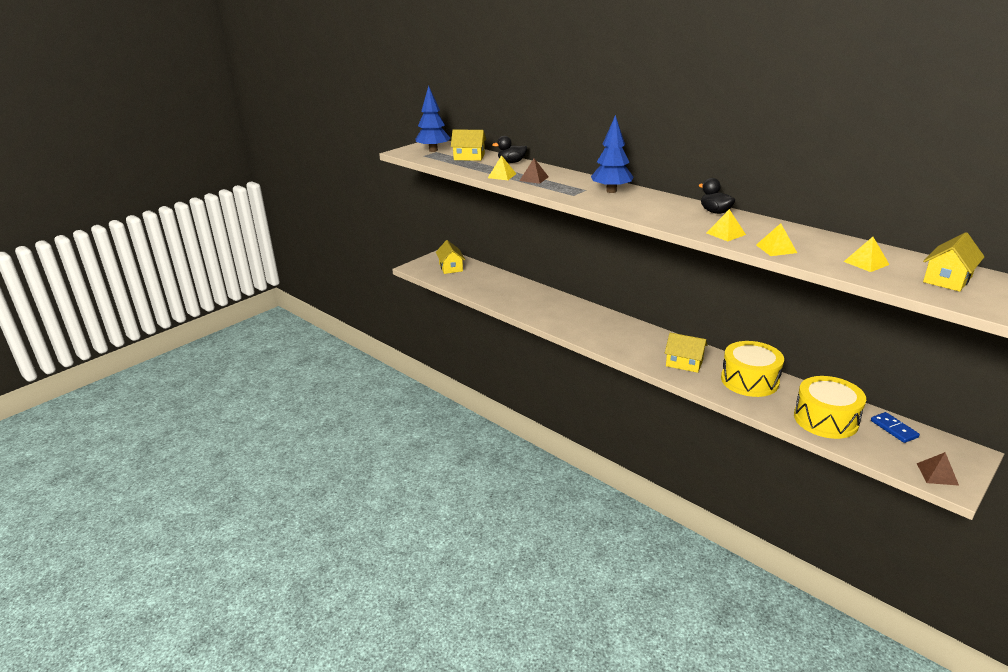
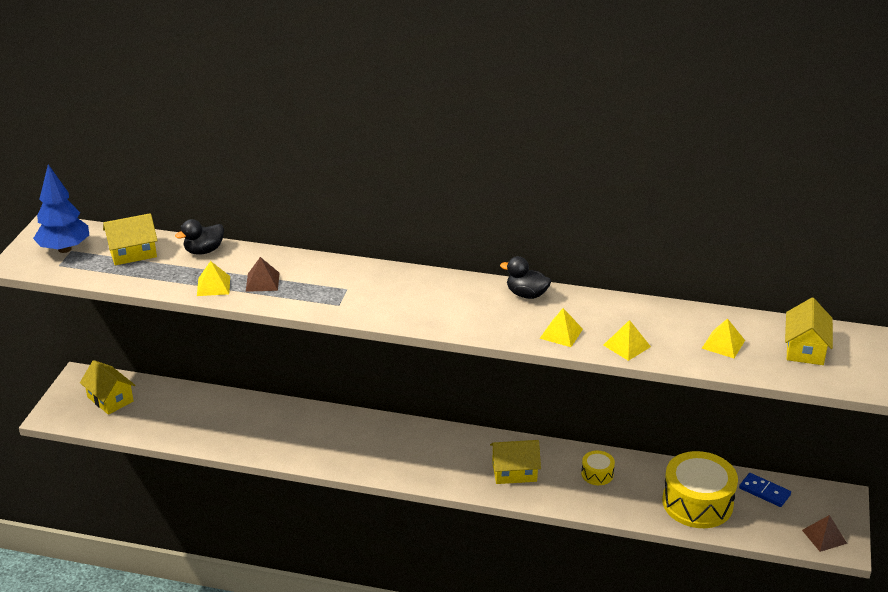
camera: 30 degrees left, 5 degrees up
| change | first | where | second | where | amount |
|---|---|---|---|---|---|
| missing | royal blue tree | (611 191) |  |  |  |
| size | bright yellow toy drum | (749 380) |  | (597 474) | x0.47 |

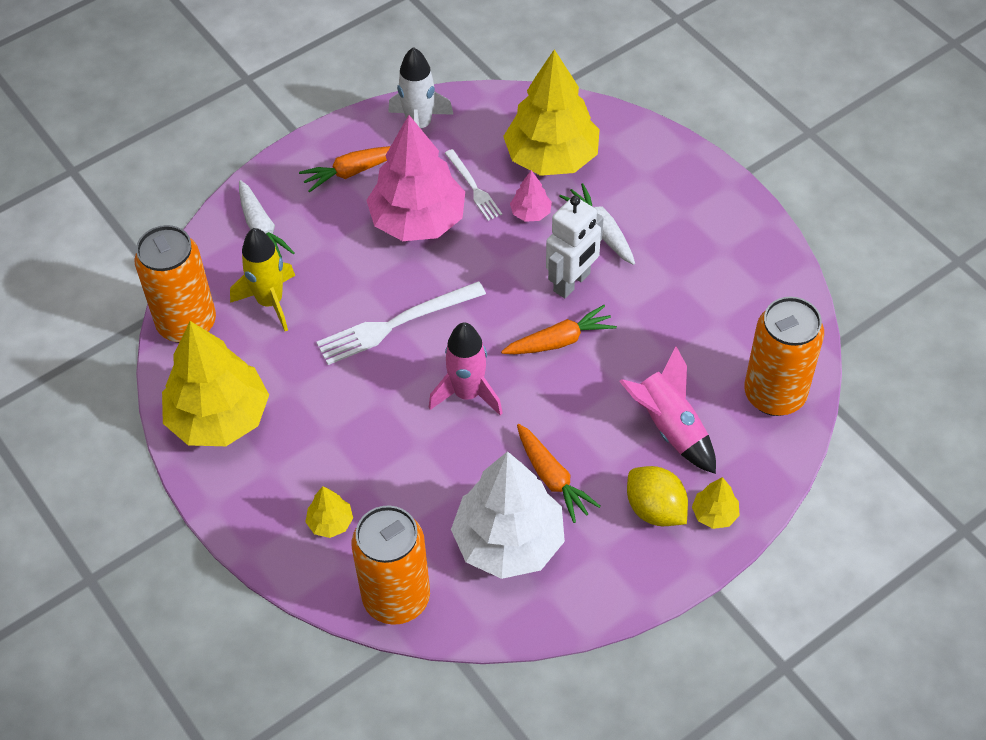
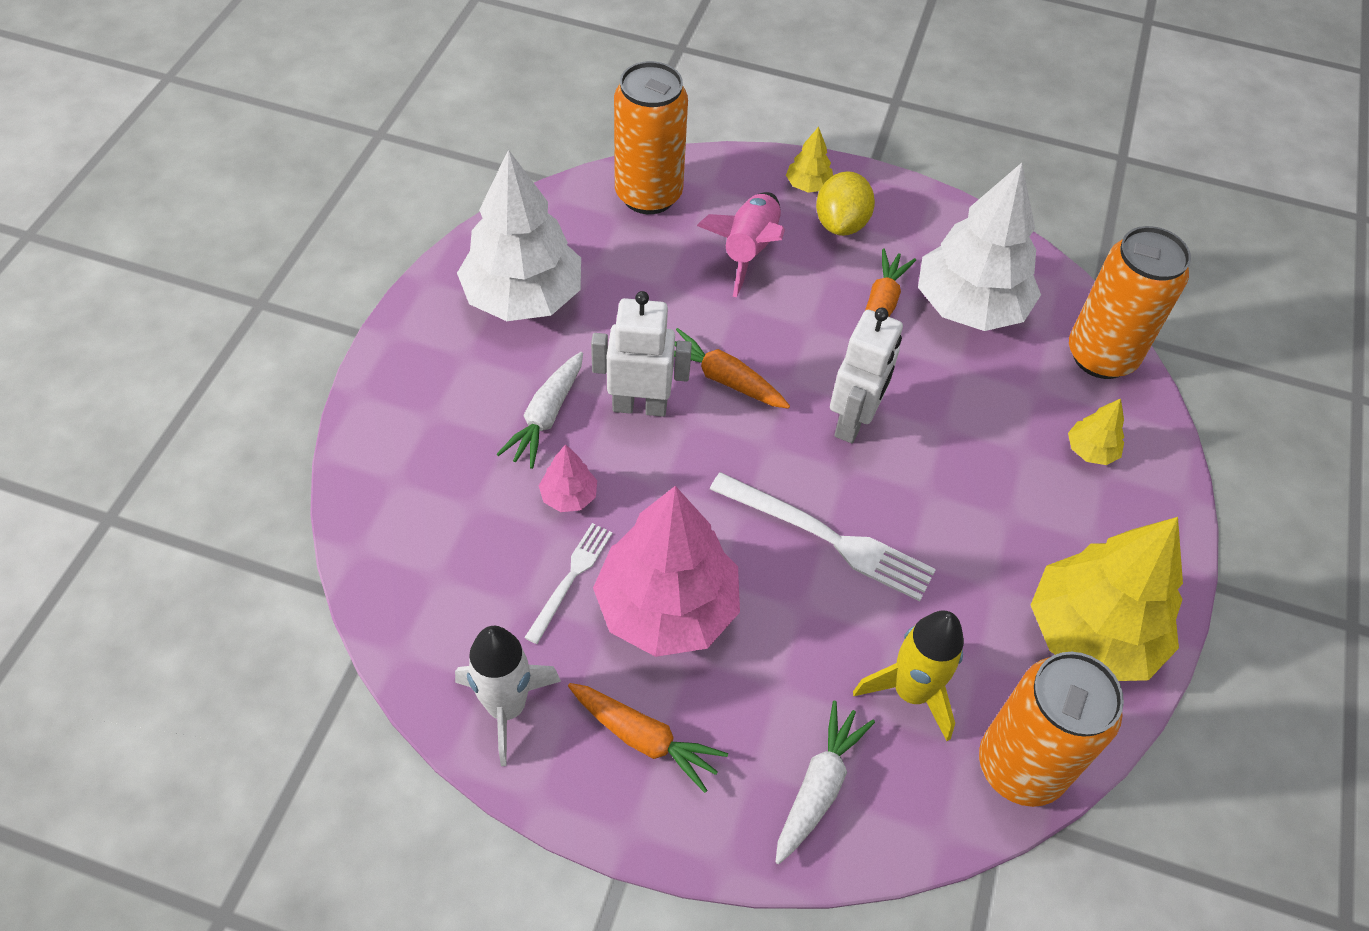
camera: 130 degrees left, 0 degrees up
| change | first | where | second | where | amount |
|---|---|---|---|---|---|
| missing | bright yellow tree | (551 157) |  |  |  |
| exchanged | rose-pink toy rocket | (467 394) | white toy robot | (853 421) |  |
| appeared |  |  | white tree | (523 297) |  |

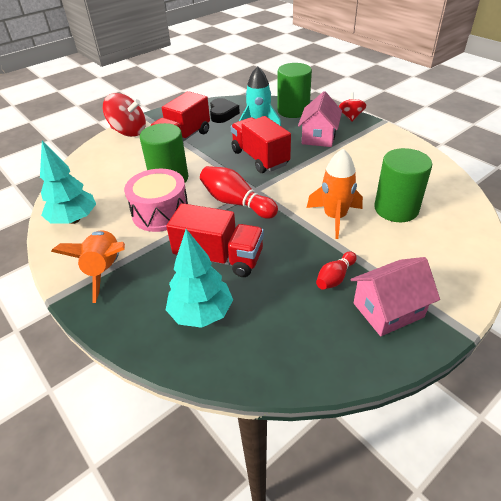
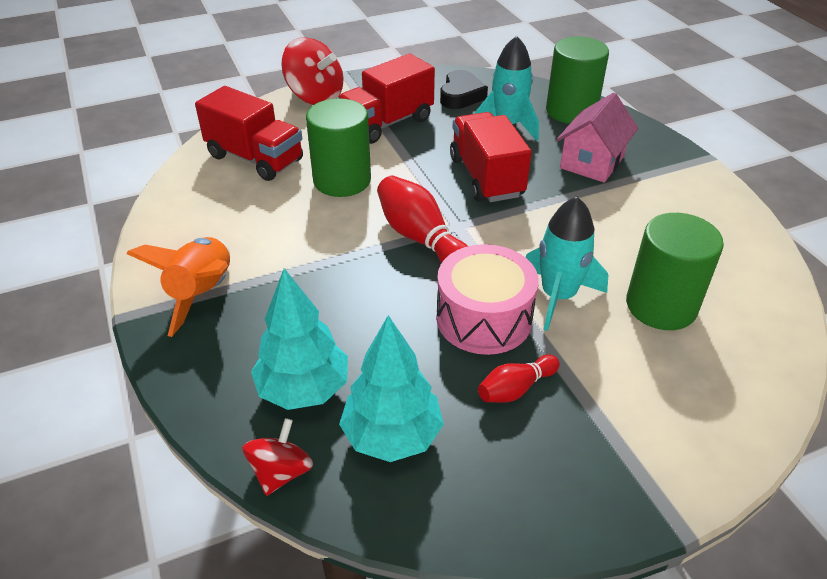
camera: 15 degrees right, 0 degrees up
| change | first | where | second | where | amount |
|---|---|---|---|---|---|
| relocated | red whirligig | (350 117) |  | (281 472) |  |
| relocated | teal tree | (74 219) |  | (392 436) |  |
| colour | orange-coloured toy rocket | (335 217) | teal toy rocket | (558 296) |  |
| relocated | rose-pink toy drum | (160 213) |  | (484 318) |  |
| relocated | red truck | (219 258) |  | (255 158) |  |
| missing | rose-pink house | (388 310) |  |  |  |

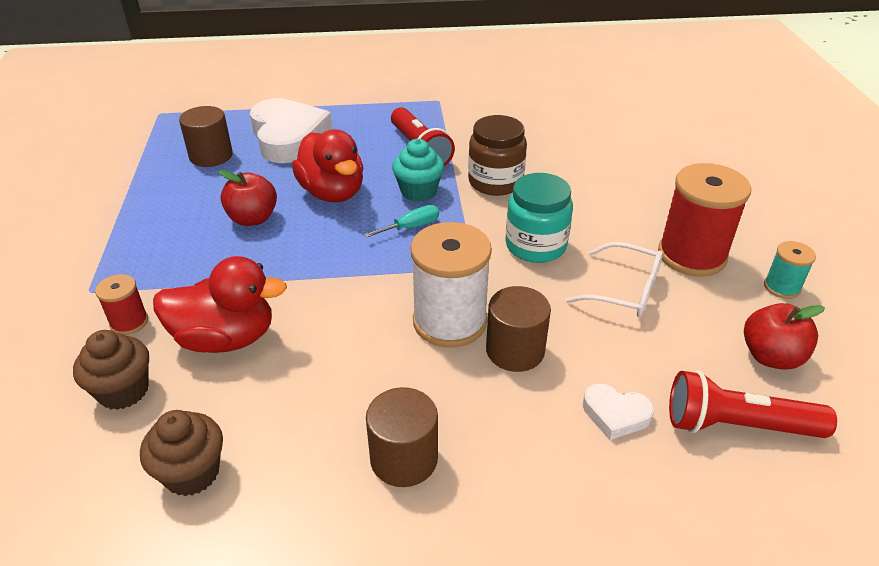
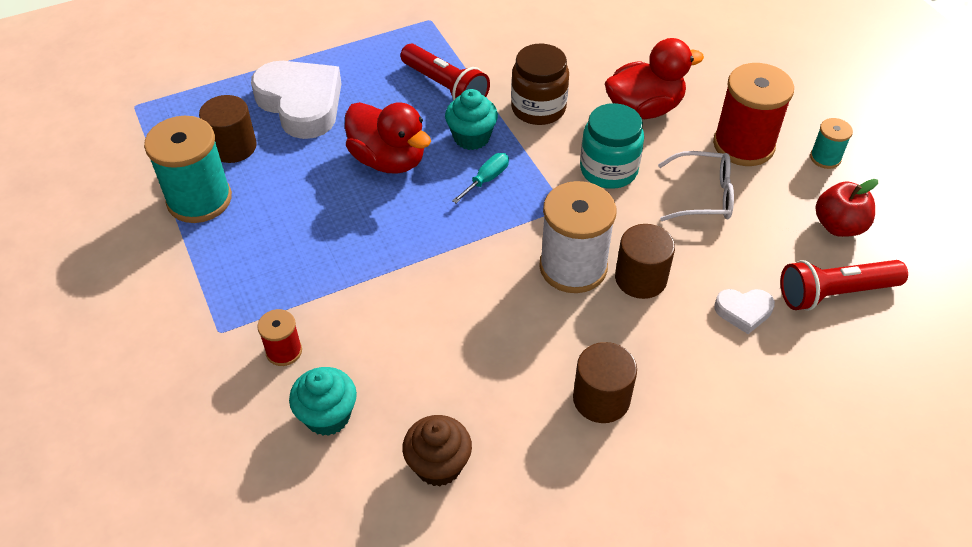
camera: 20 degrees left, 10 degrees up
| change | first | where | second | where | amount |
|---|---|---|---|---|---|
| missing | red apple fruit | (253 218) |  |  |  |
| relocated | red rubber duck | (226 338) |  | (644 109) |  |
| colour | russet cupcake | (123 391) | teal cupcake | (327 416) |  |
| appeared |  |  | teal reel of thread | (199 200) |  |

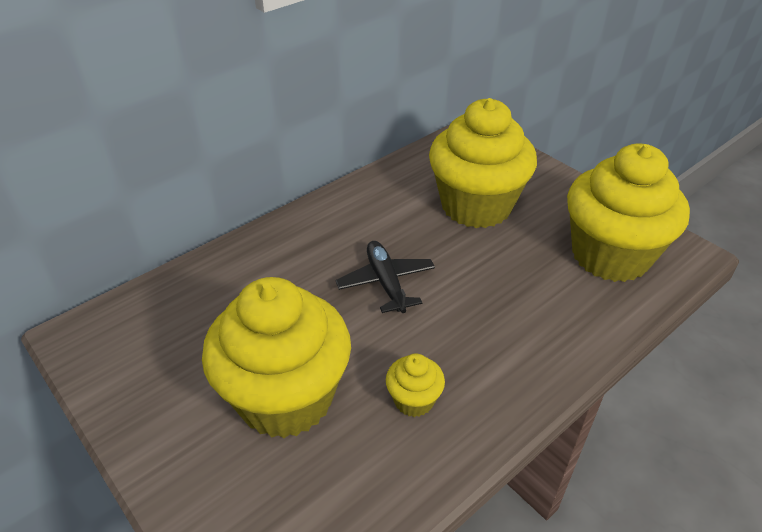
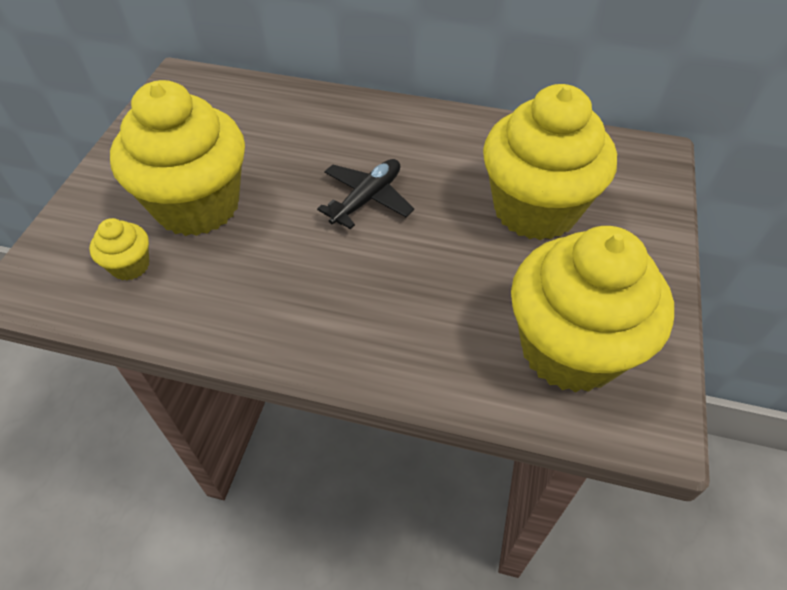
camera: 55 degrees right, 10 degrees up
| change | first | where | second | where | amount |
|---|---|---|---|---|---|
| relocated | bright yellow cupcake | (414 400) |  | (130 266) |  |

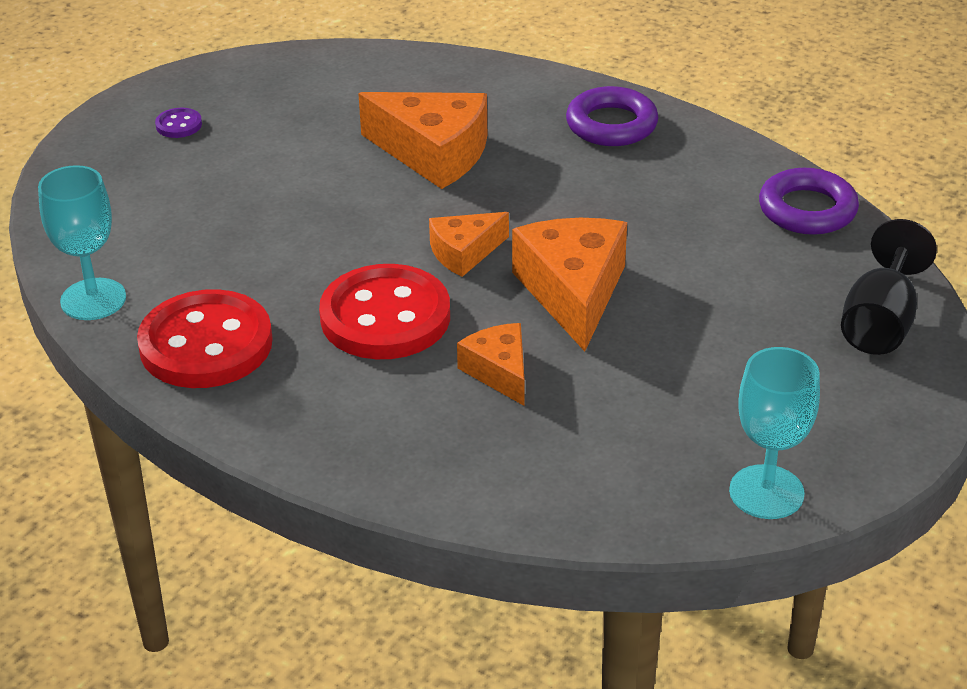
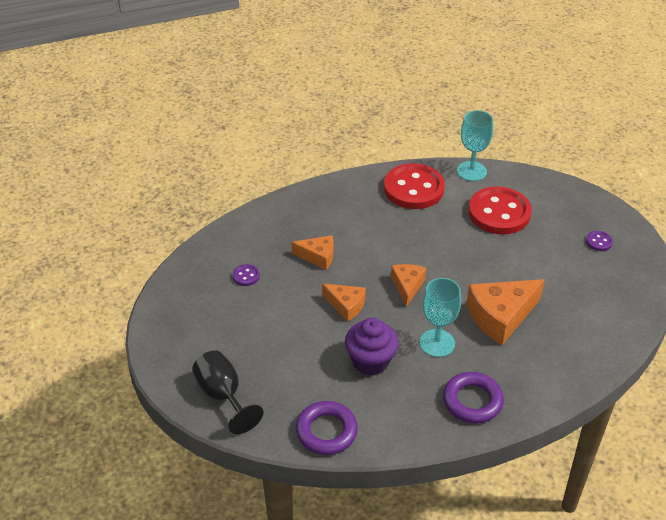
camera: 125 degrees right, 5 degrees up
| change | first | where | second | where | amount |
|---|---|---|---|---|---|
| size | orange-coloured cheese | (573 292) |  | (346 305) | x0.58 |
| relocated | red button | (385 317) |  | (499 213) |  |
| relocated | teal chalice | (766 492) |  | (437 343) |  |
| appeared |  |  | royal purple button | (246 276) |  |
| appeared |  |  | royal purple cupcake | (370 361) |  |

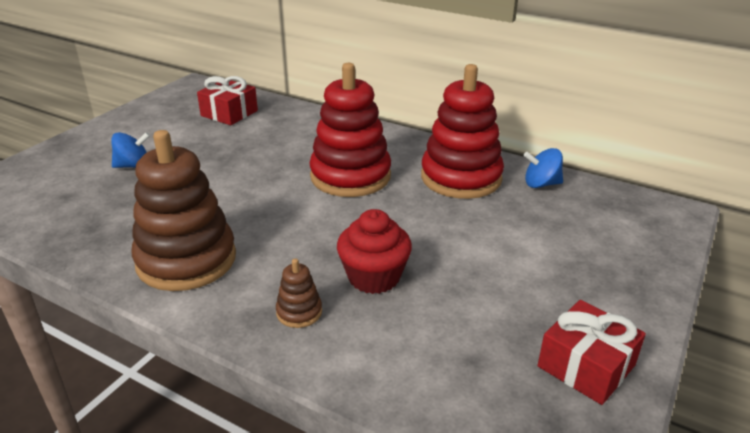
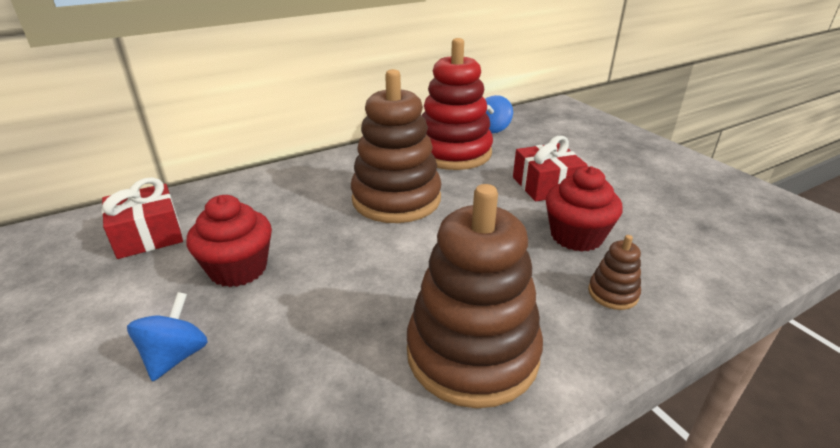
camera: 60 degrees left, 0 degrees up
| change | first | where | second | where | amount |
|---|---|---|---|---|---|
| colour | red ring stacker | (350 176) | russet ring stacker | (396 199) |  |
| relocated | red wrapped gift | (586 366) |  | (546 185) |  |
| appeared |  |  | red cupcake | (238 269) |  |

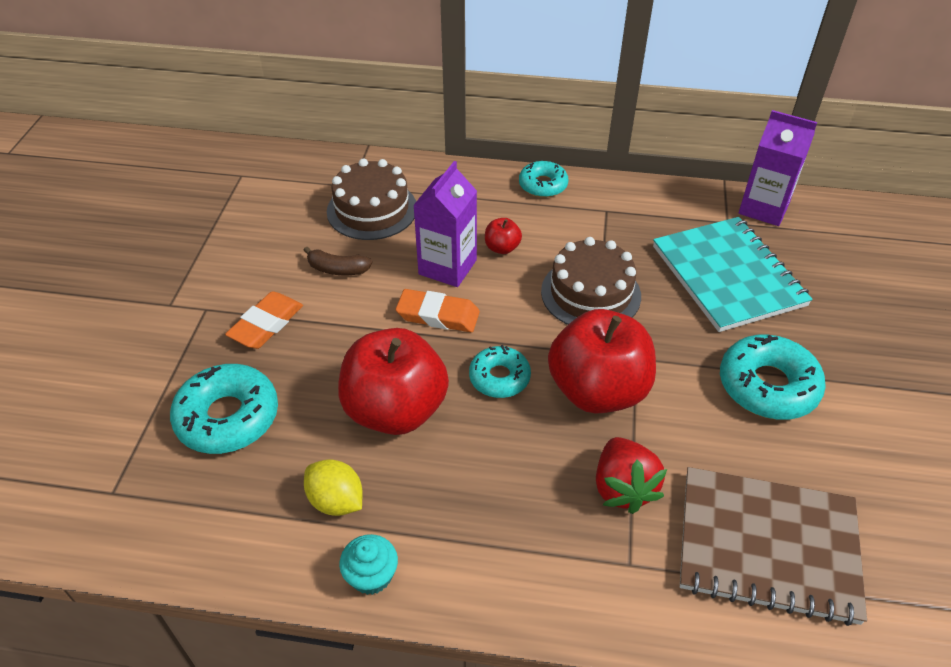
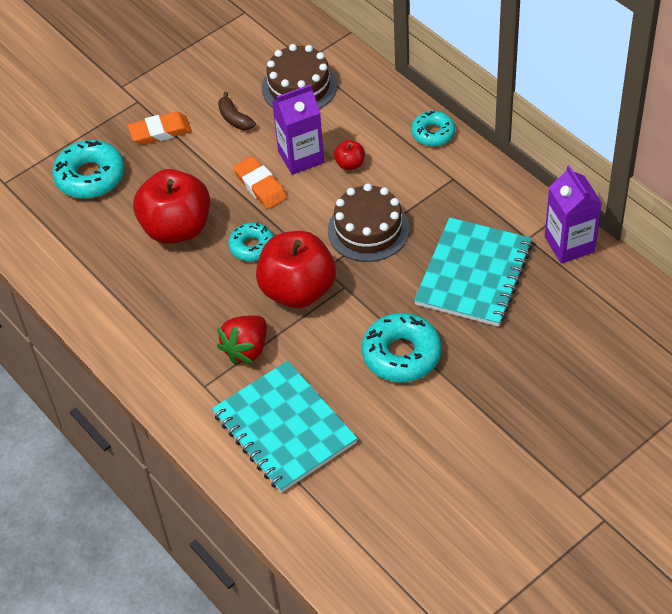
camera: 45 degrees right, 5 degrees up
| change | first | where | second | where | amount |
|---|---|---|---|---|---|
| missing | bright yellow citrus fruit | (336 501) |  |  |  |
| colour | russet exercise book | (767 546) | teal exercise book | (284 428) |  |
| missing | teal cupcake | (371 576) |  |  |  |

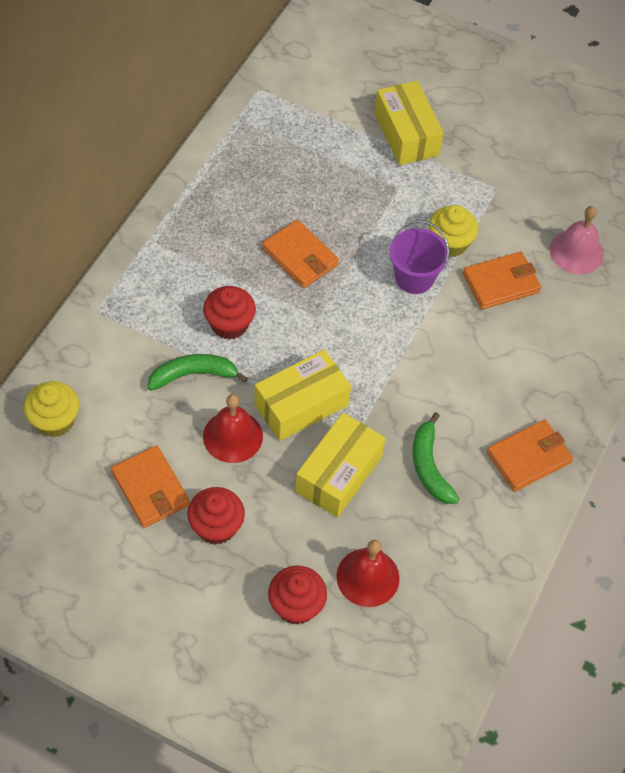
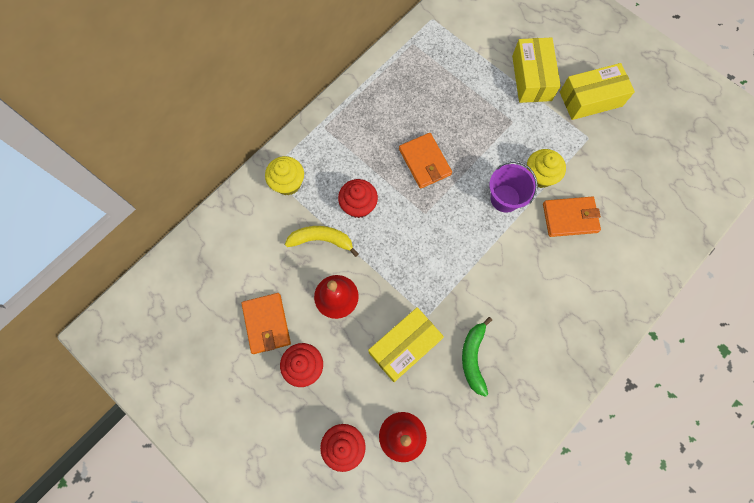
camera: 20 degrees right, 15 degrees up
| change | first | where | second | where | amount |
|---|---|---|---|---|---|
| missing | rose-pink school bell | (576 252) |  |  |  |
| relocated | bright yellow package | (301 404) |  | (590 99) |  |
| colour | leaf-green banana fruit | (193 375) | bright yellow banana fruit | (321 240) |  |
| relocated | bright yellow cupcake | (55 421) |  | (288 183) |  |
| missing | orange-coloured card wallet | (529 457) |  |  |  |

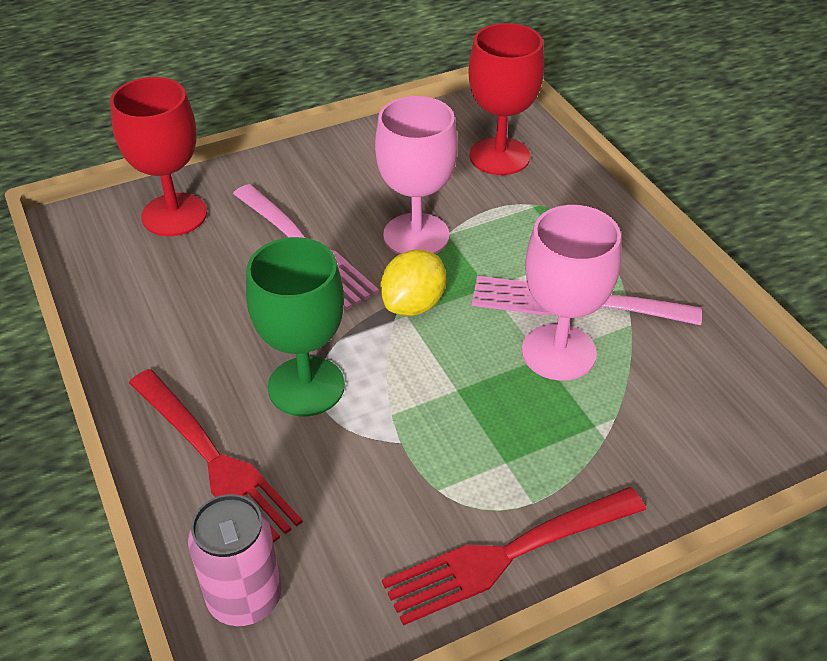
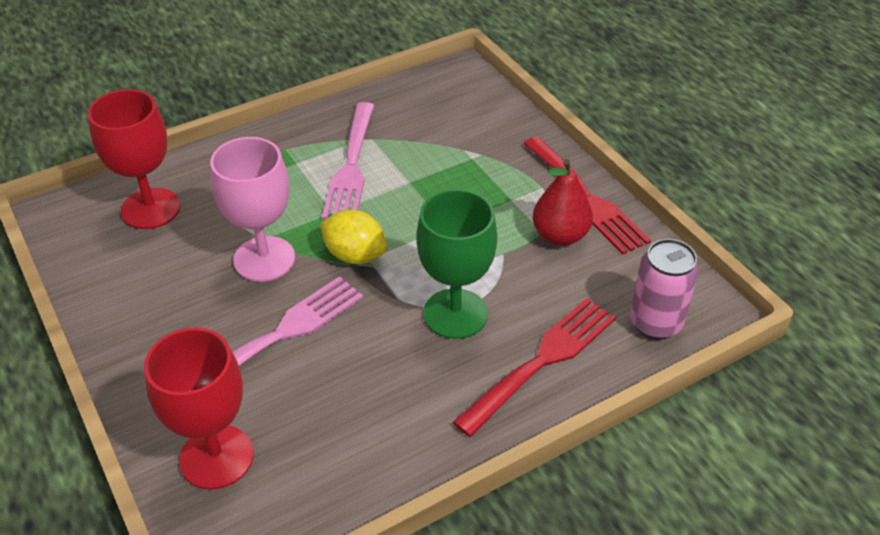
camera: 95 degrees left, 0 degrees up
| change | first | where | second | where | amount |
|---|---|---|---|---|---|
| missing | rose-pink chalice | (558 352) |  |  |  |
| appeared |  |  | red pear fruit | (560 235) |  |

